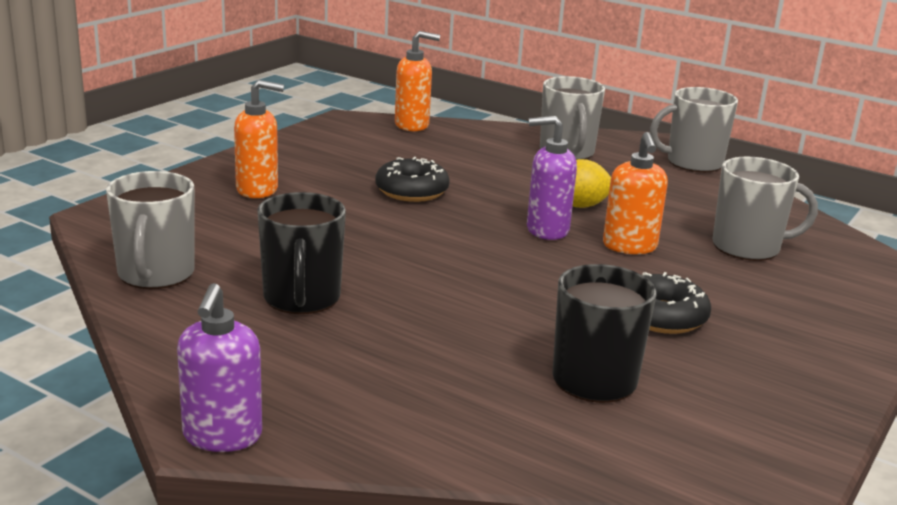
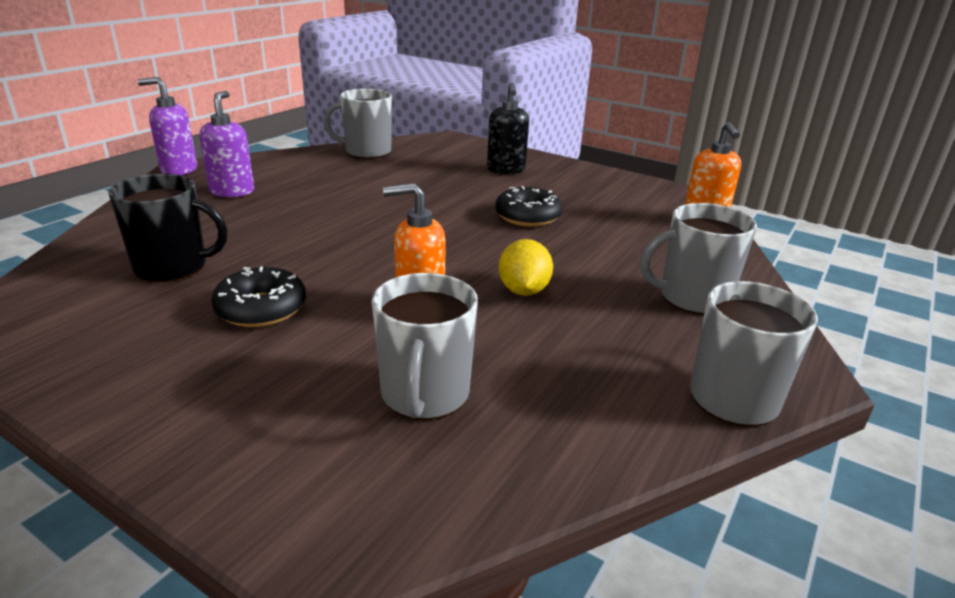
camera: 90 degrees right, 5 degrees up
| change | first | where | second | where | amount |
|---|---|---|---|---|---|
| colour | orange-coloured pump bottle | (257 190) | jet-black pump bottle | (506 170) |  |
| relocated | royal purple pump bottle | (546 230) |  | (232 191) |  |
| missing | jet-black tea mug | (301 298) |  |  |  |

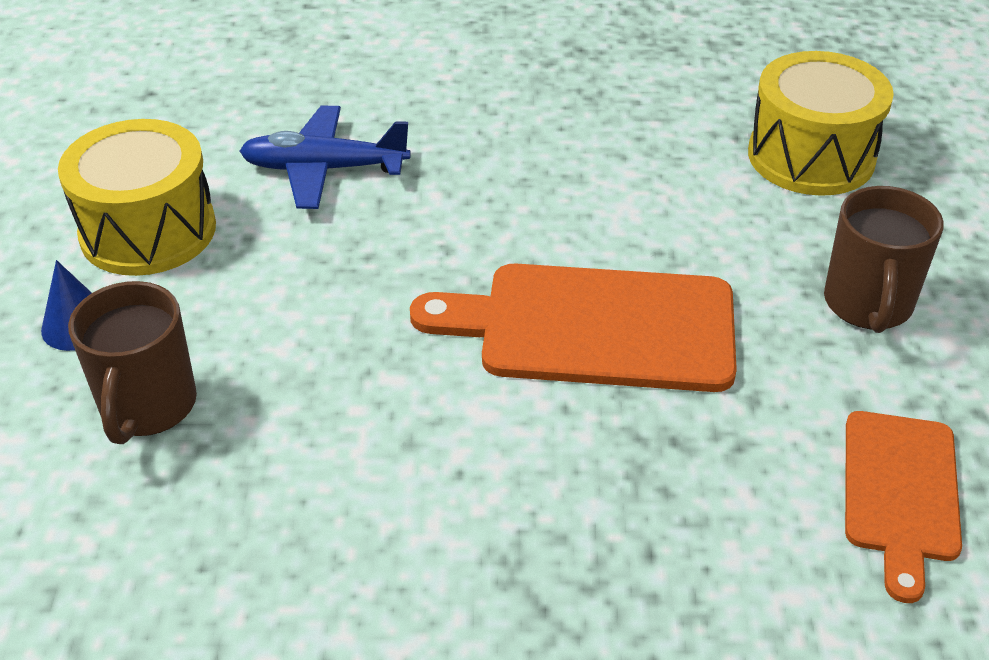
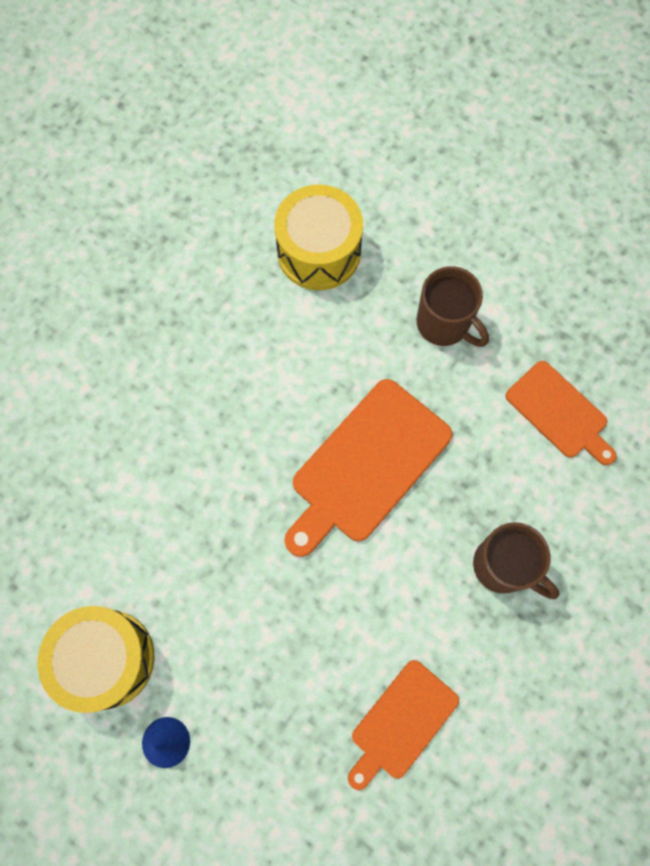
camera: 55 degrees left, 30 degrees up
| change | first | where | second | where | amount |
|---|---|---|---|---|---|
| missing | royal blue aeroplane | (324 169) |  |  |  |
| relocated | russet tea mug | (147 407) |  | (503 566) |  |
| appeared |  |  | orange-coloured bread board | (401 723) |  |

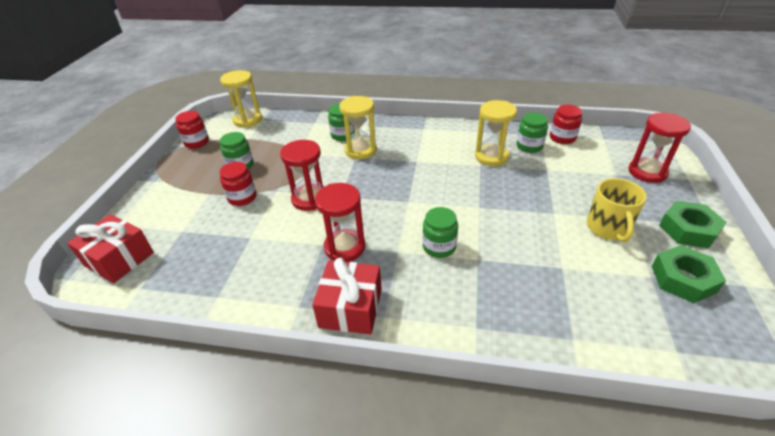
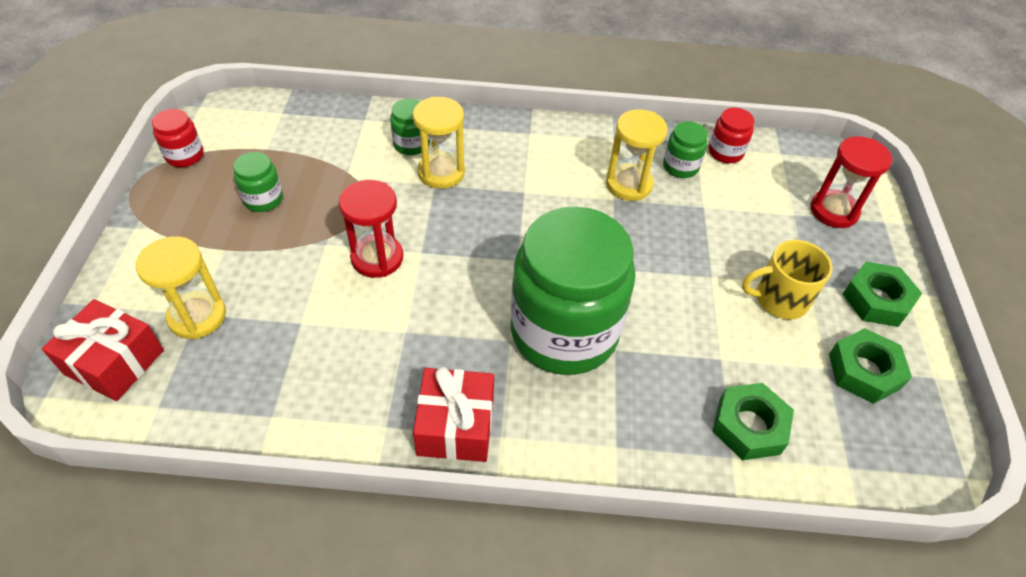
camera: 10 degrees left, 10 degrees up
| change | first | where | second | where | amount |
|---|---|---|---|---|---|
| relocated | bright yellow hourglass | (247 120) |  | (197 316) |  |
| missing | red preserve jar | (242 197) |  |  |  |
| spun | bright yellow tea mug | (608 228) |  | (779 299) | 90 degrees clockwise |
| missing | red hourglass | (345 247) |  |  |  |
| size | leaf-green preserve jar | (439 247) |  | (564 332) | x2.43 |
| appeared |  |  | leaf-green hexagon nut | (749 426) |  |

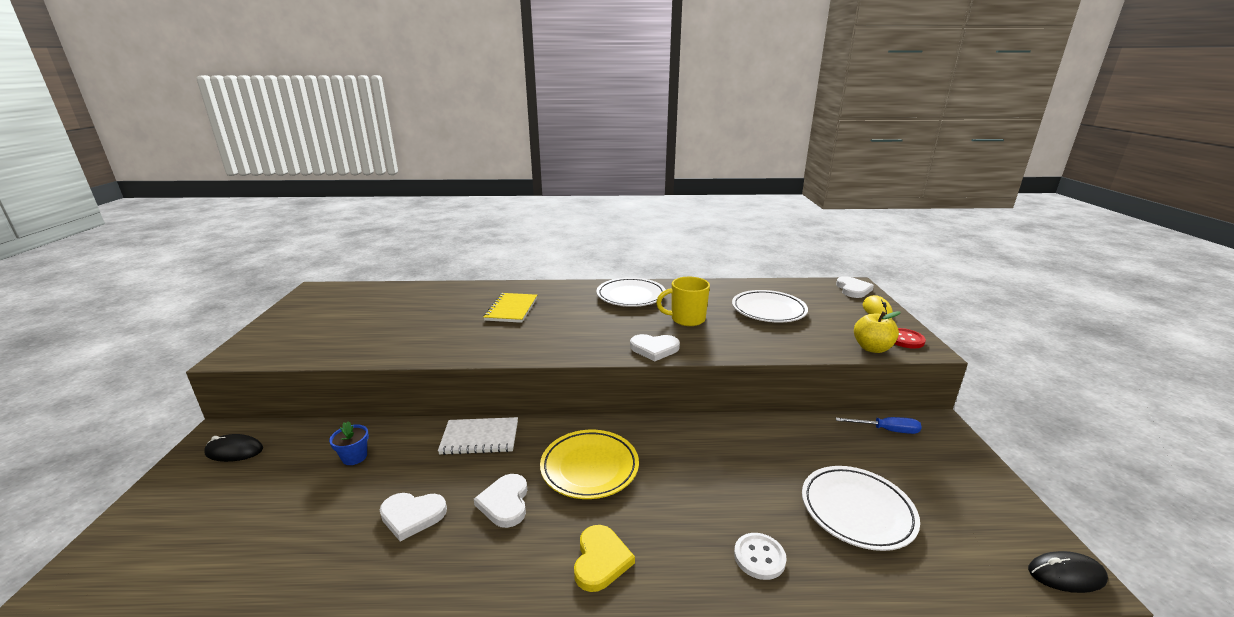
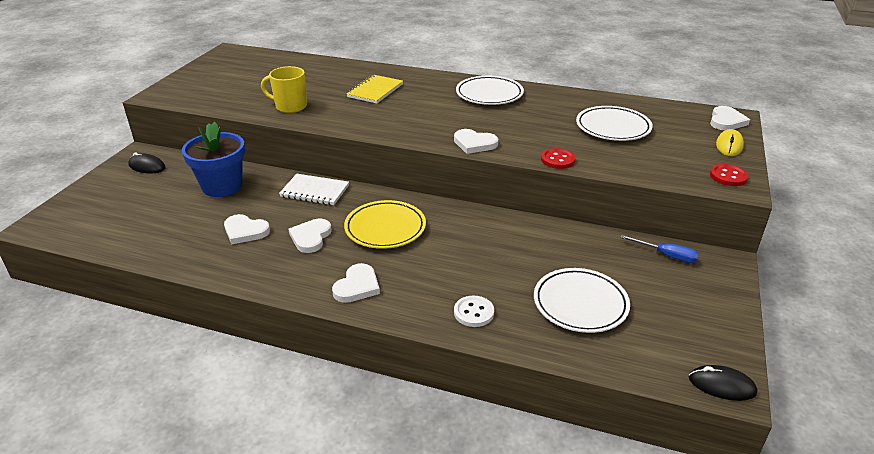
camera: 20 degrees right, 10 degrees up
| change | first | where | second | where | amount |
|---|---|---|---|---|---|
| relocated | bright yellow tea mug | (686 319) |  | (290 106) |  |
| missing | bright yellow apple fruit | (872 348) |  |  |  |
| size | royal blue flower pot | (354 457) |  | (222 186) | x2.17 |
| colour | bright yellow heart | (601 560) | white heart | (357 286) |  |
| appeared |  |  | red button | (558 160) |  |

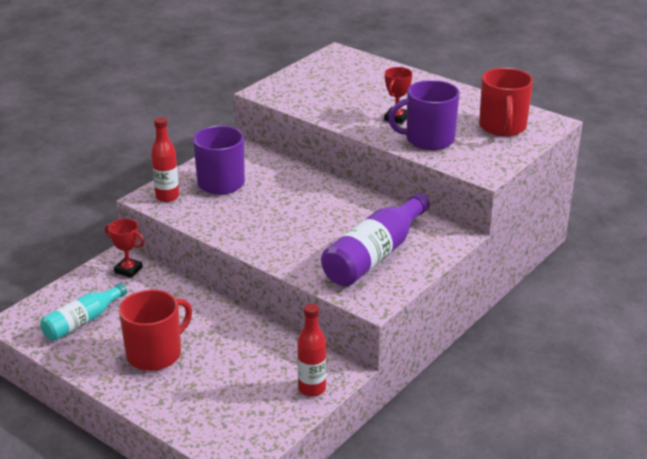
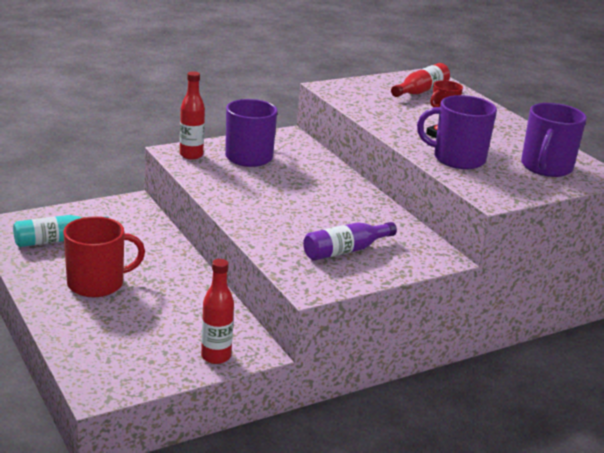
camera: 20 degrees right, 5 degrees down
| change | first | where | second | where | amount |
|---|---|---|---|---|---|
| colour | red tea mug | (502 127) | royal purple tea mug | (546 167) |  |
| size | royal purple bottle | (375 255) |  | (345 251) | x0.61 |
| missing | red award cup | (128 270) |  |  |  |
| appeared |  |  | red bottle | (420 91) |  |

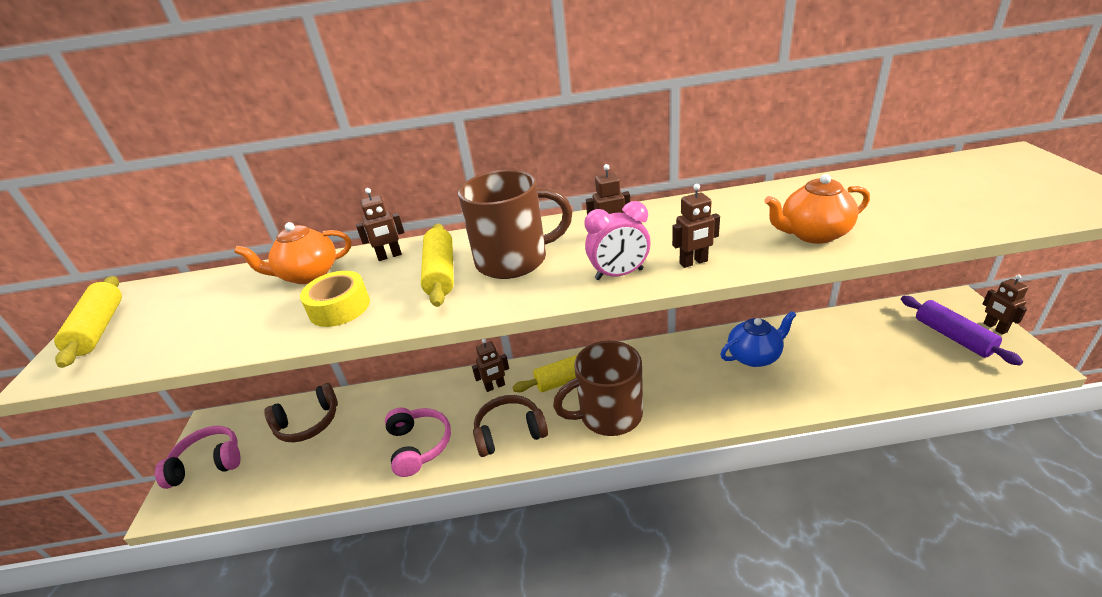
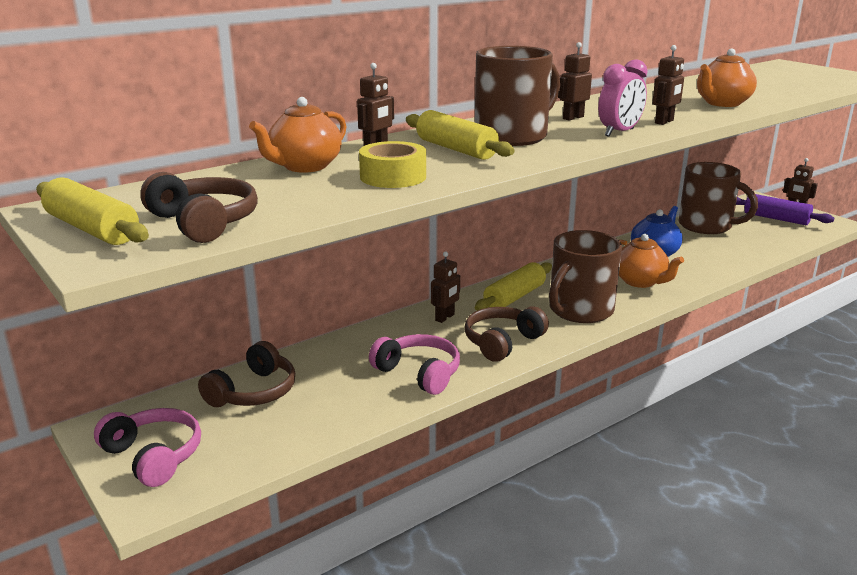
camera: 35 degrees left, 10 degrees down
| change | first | where | second | where | amount |
|---|---|---|---|---|---|
| spun | rose-pink headset | (208 463) |  | (154 456) | 90 degrees clockwise |
| appeared |  |  | russet tea mug | (707 226) |  |
| appeared |  |  | russet headset | (204 222) |  |
| appeared |  |  | orange-coloured teapot | (640 281) |  |

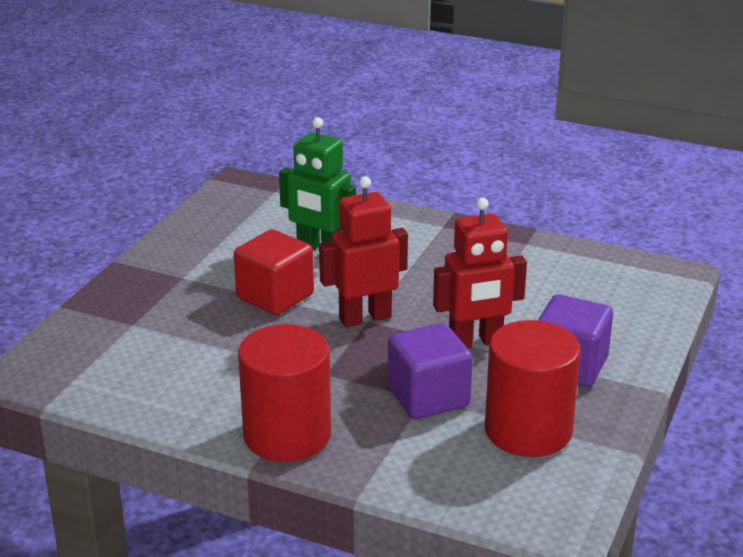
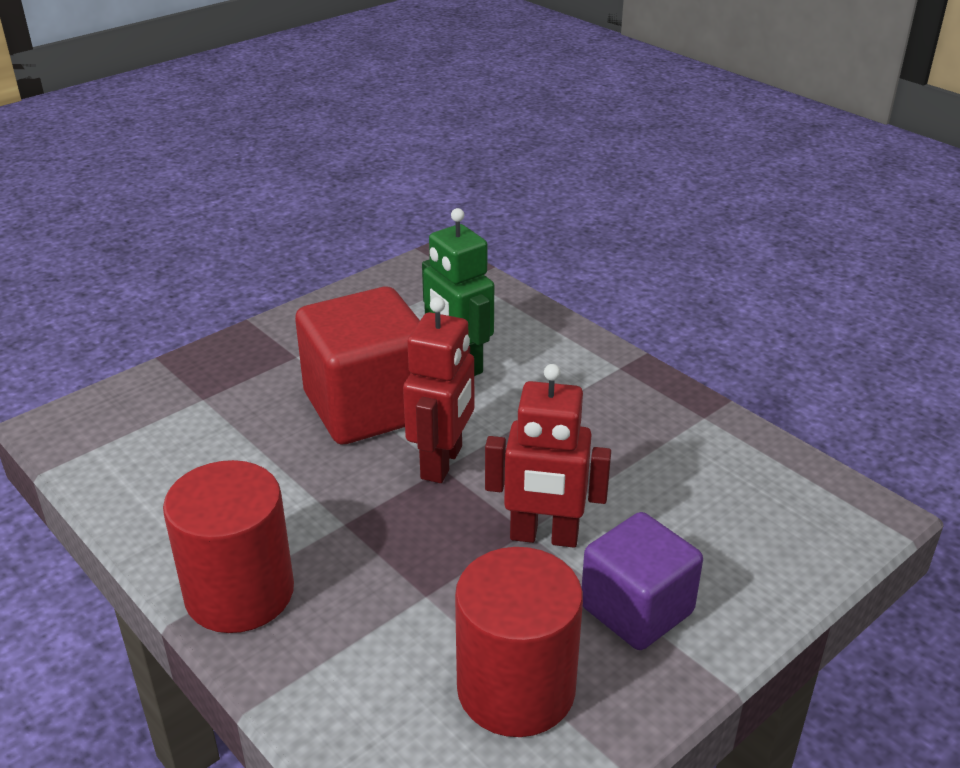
camera: 25 degrees right, 5 degrees up
| change | first | where | second | where | amount |
|---|---|---|---|---|---|
| spun | red toy robot | (365 317) |  | (442 463) | 105 degrees clockwise |
| size | red solid cube | (275 296) |  | (368 407) | x1.53 |
| missing | royal purple solid cube | (428 397) |  |  |  |

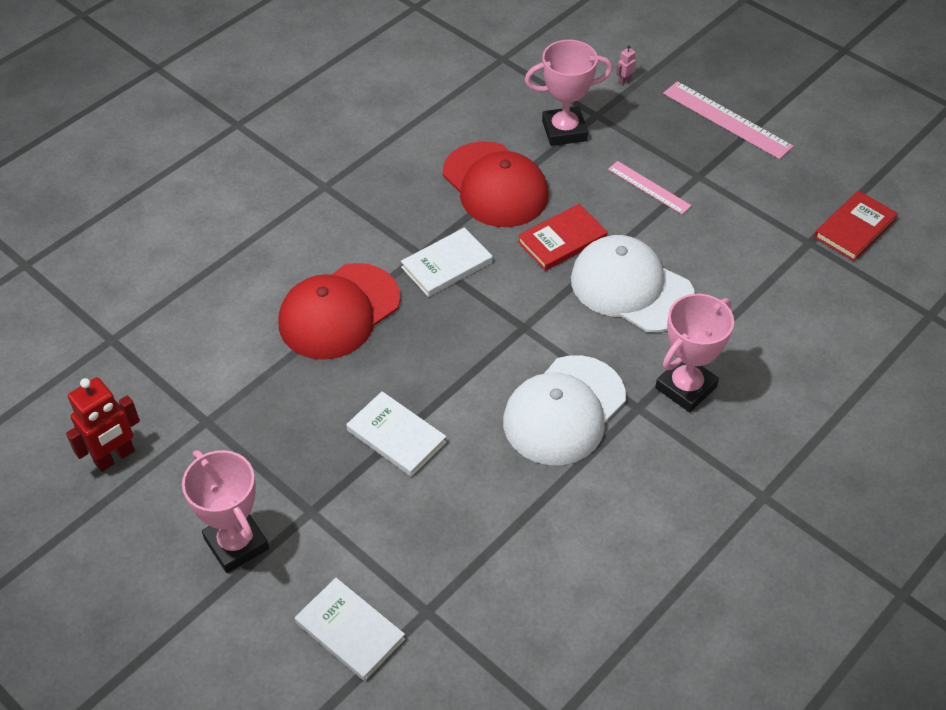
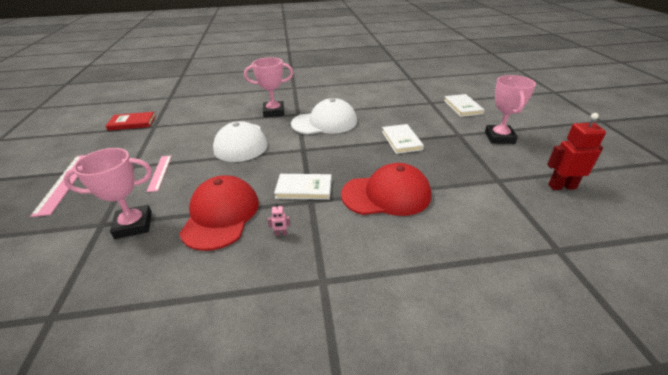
camera: 140 degrees left, 15 degrees down
| change | first | where | second | where | amount |
|---|---|---|---|---|---|
| spun | rose-pink award cup | (564 131) |  | (133 225) | 45 degrees counterclockwise |
| relocated | rose-pink toy robot | (624 80) |  | (281 234) |  |
| missing | red book | (562 240) |  |  |  |

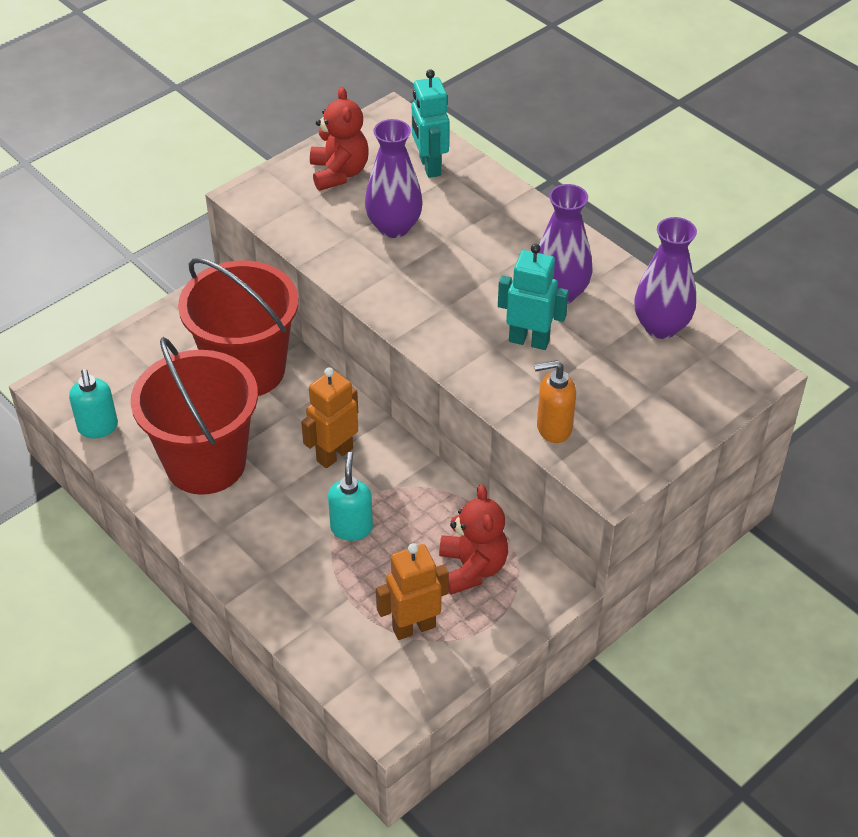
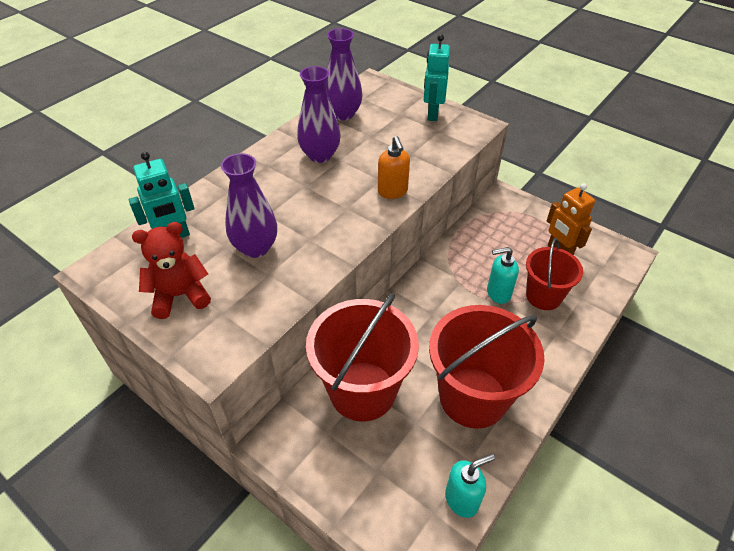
camera: 100 degrees left, 0 degrees up
| change | first | where | second | where | amount |
|---|---|---|---|---|---|
| relocated | teal toy robot | (529 340) |  | (432 114) |  |
| relocated | orange-coloured pump bottle | (553 428) |  | (392 192) |  |
| missing | orange-coloured toy robot | (334 454) |  |  |  |
| missing | red teddy | (472 568) |  |  |  |
| appeared |  |  | red pail | (543 296) |  |

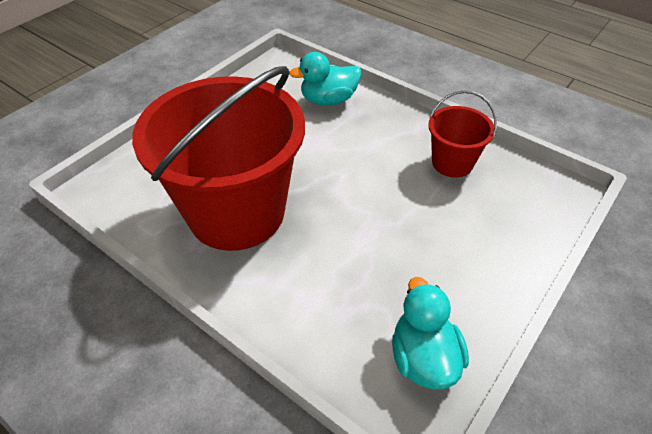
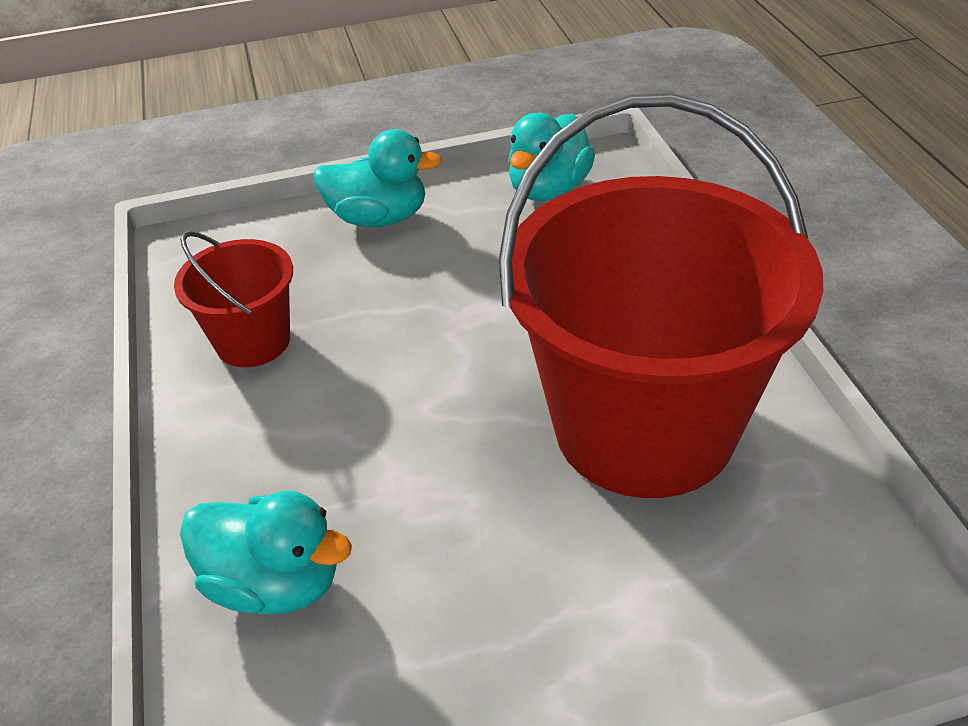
camera: 140 degrees left, 5 degrees down
| change | first | where | second | where | amount |
|---|---|---|---|---|---|
| appeared |  |  | teal rubber duck | (379 218) |  |

